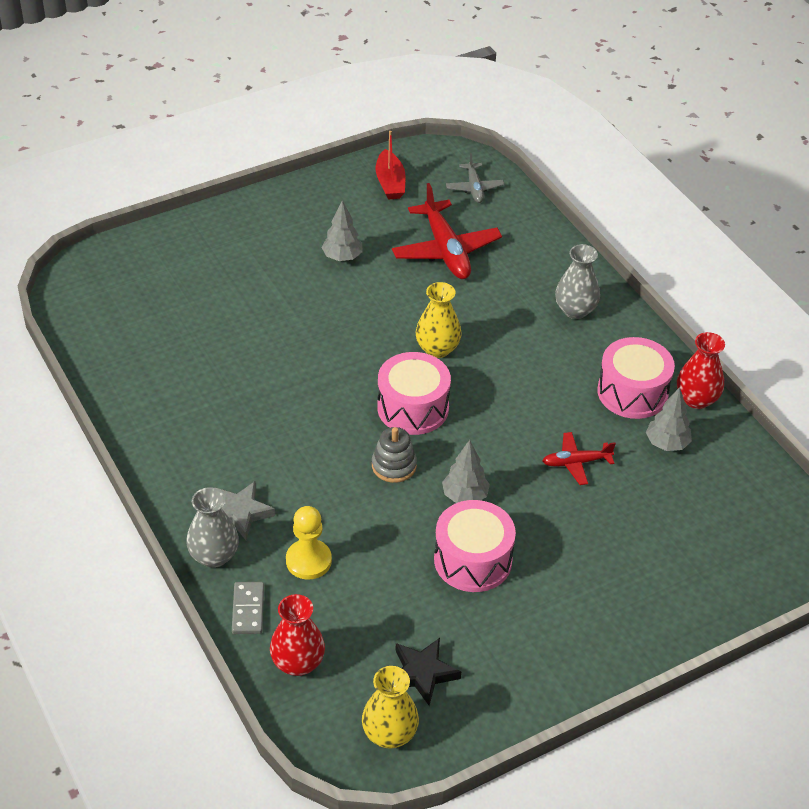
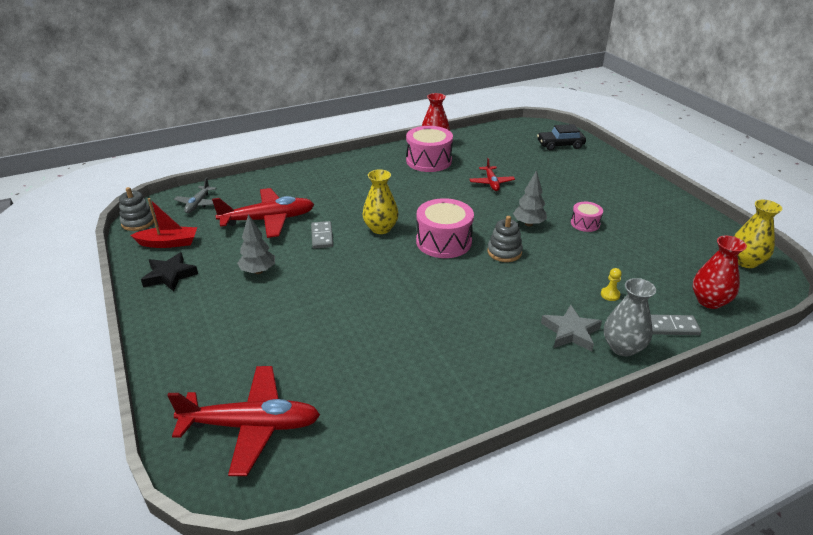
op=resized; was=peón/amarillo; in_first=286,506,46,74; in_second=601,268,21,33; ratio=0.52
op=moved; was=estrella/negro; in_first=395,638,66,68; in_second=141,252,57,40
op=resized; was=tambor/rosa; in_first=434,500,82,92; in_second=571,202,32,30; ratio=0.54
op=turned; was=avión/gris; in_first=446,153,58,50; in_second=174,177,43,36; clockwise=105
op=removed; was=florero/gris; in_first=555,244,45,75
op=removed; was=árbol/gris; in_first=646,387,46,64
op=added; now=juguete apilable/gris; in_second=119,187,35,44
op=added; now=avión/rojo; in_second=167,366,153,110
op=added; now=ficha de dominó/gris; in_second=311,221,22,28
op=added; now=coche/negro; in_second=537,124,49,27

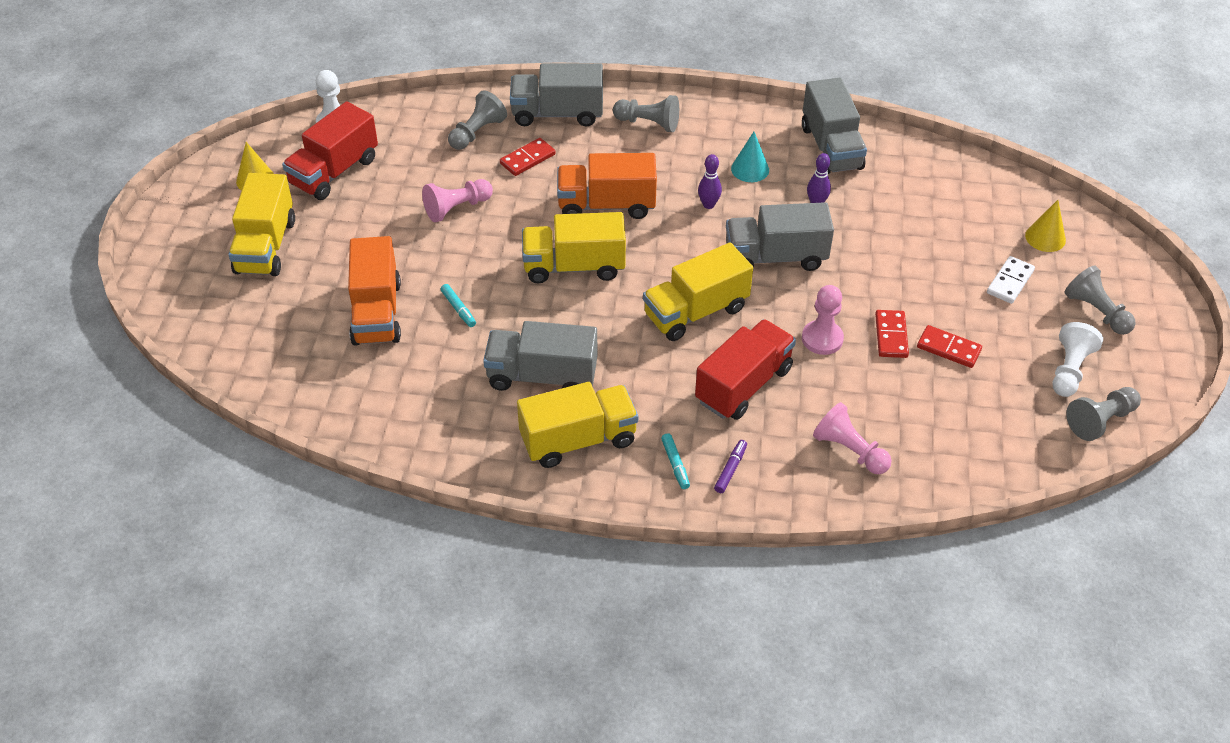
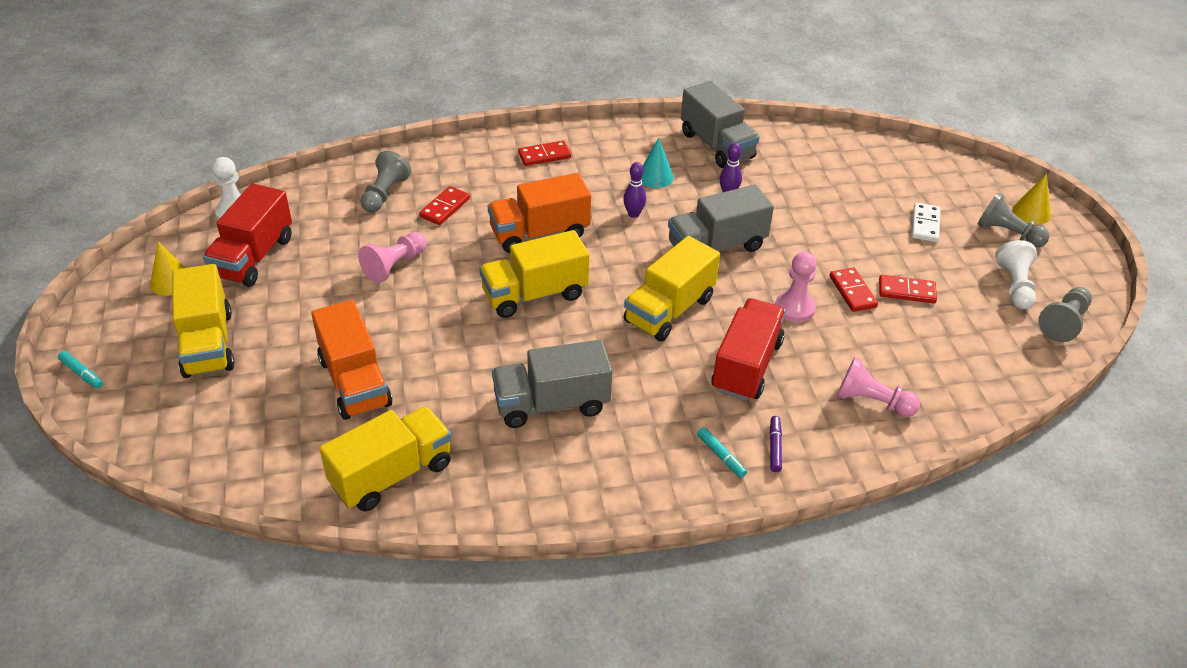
op=moved; was=rotulador/turquesa; in_first=441,284,35,43; in_second=58,351,45,38
op=removed; was=camión/gris; in_first=510,63,93,63
op=moved; was=camión/amarillo; in_first=517,382,121,86; in_second=319,406,133,106
op=replaced; was=peón/gris; now=ficha de dominó/rojo; in_first=613,95,66,37; in_second=518,141,53,25
op=moved; was=cono/amarillo; in_first=1025,200,41,52; in_second=1012,173,39,52

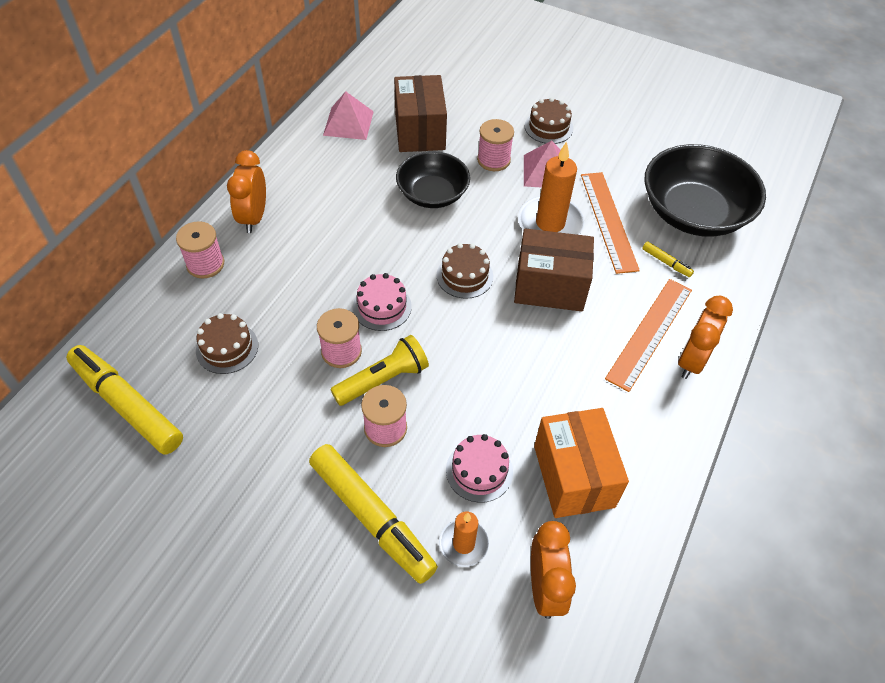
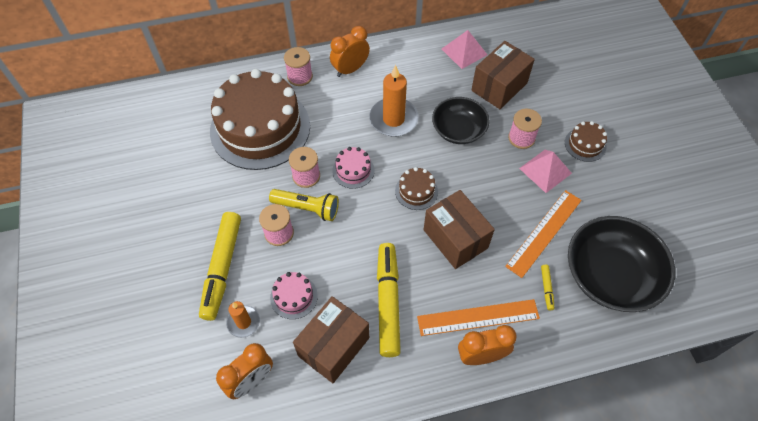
op=moved; was=rotulador/amarillo; in_first=66,345,117,109; in_second=377,243,24,114
op=resized; was=tarta/marrón; in_first=196,313,62,61; in_second=210,69,100,101; ratio=2.46
op=moved; was=vela/naranja; in_first=518,141,66,94; in_second=369,65,50,72
op=recoloured; was=caja/naranja; now=caja/marrón; in_first=534,408,95,110; in_second=293,296,76,87

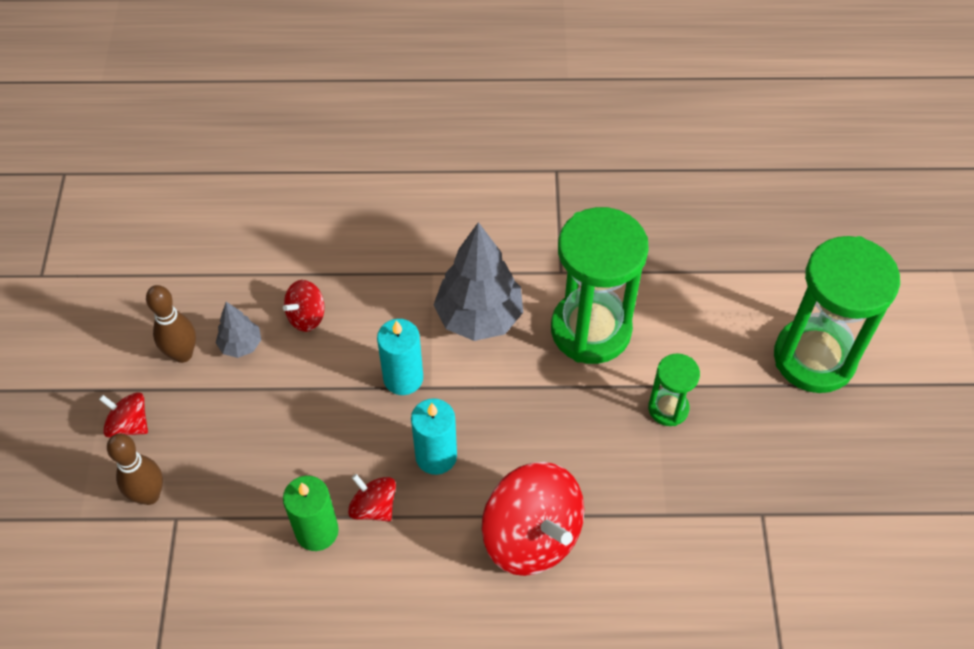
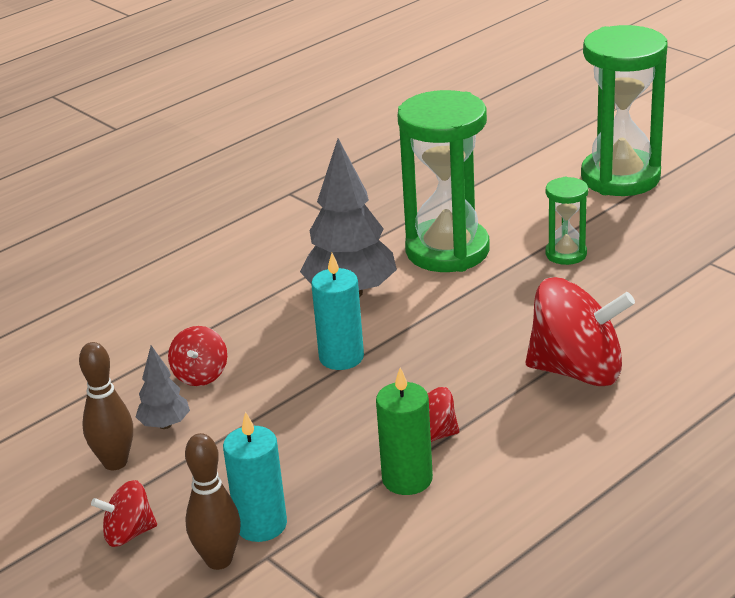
op=moved; was=vela/turquesa; in_first=411,398,46,77; in_second=223,411,64,131

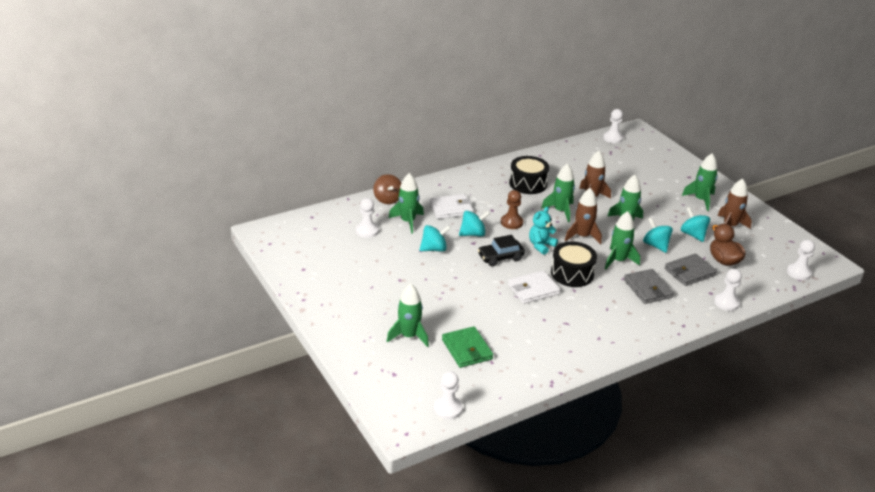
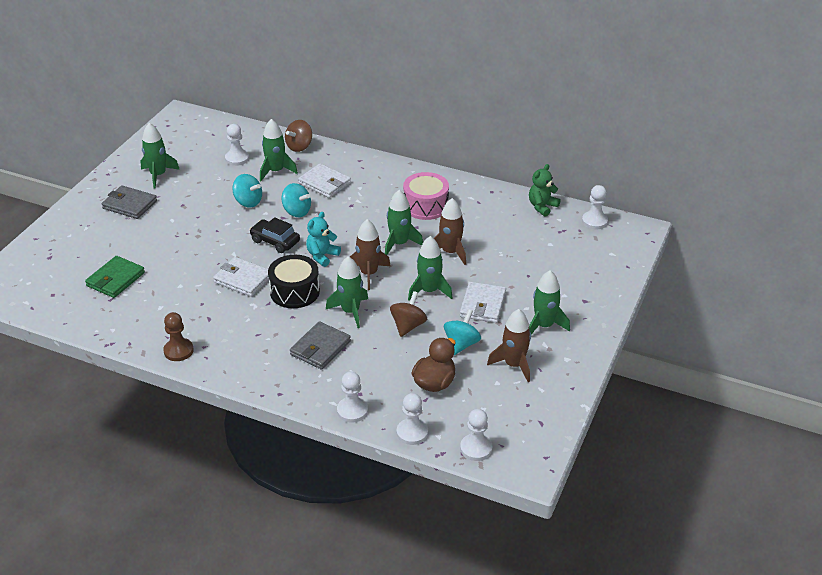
op=moved; was=cohete/verde; in_first=387,284,42,63; in_second=140,123,40,65
op=moved; was=peón/blanco; in_first=434,371,29,49; in_second=397,393,31,52
op=moved; was=peón/marrón; in_first=501,190,22,39; in_second=163,312,31,49
op=recoloured; was=tambor/negro; now=tambor/rosa; in_first=509,156,40,38; in_second=403,172,46,48
op=turned; was=osito/turquesa; in_first=529,207,29,48; in_second=306,212,35,55; clockwise=-60
op=recoloured; was=peonza/turquesa; now=peonza/marrón; in_first=643,218,30,35; in_second=390,291,37,46
op=moved; was=cartera/gris; in_first=665,254,52,32; in_second=102,185,55,34
op=added; now=cartera/blanco; in_second=460,282,46,41
op=added; now=osito/verde; in_second=529,164,32,53

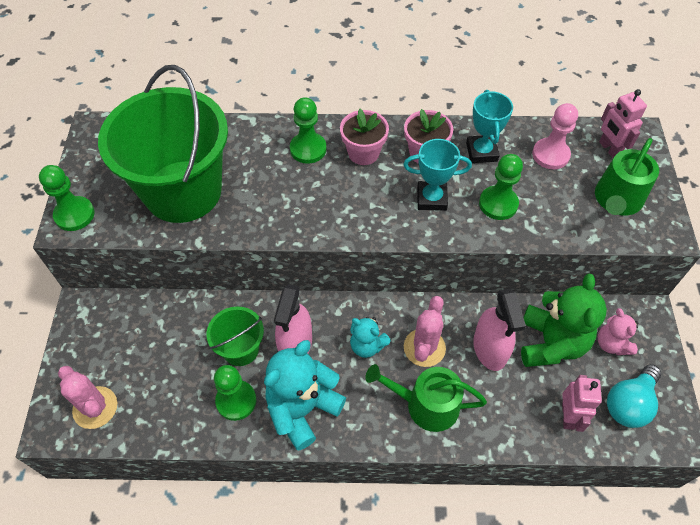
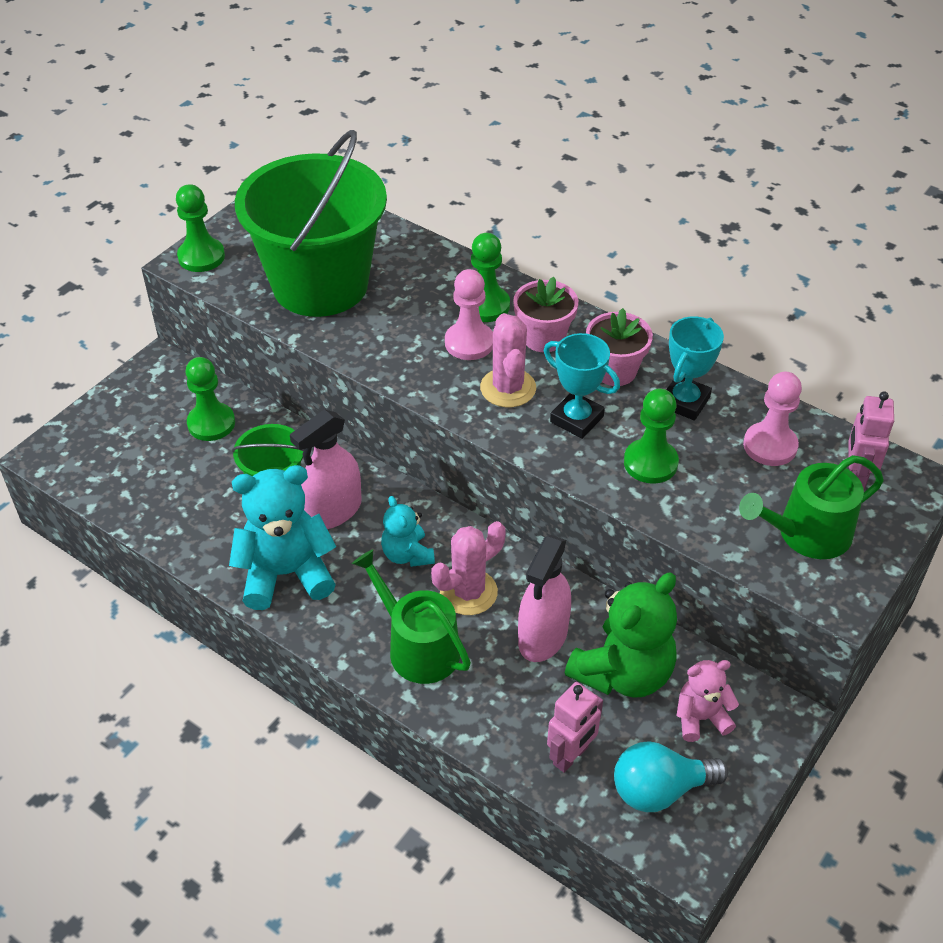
op=moved; was=cactus/rosa; in_first=58,366,59,63; in_second=480,313,56,94
op=moved; was=peón/verde; in_first=214,365,42,56; in_second=185,357,50,84
op=turned; was=osito/rosa; in_first=598,308,40,47; in_second=677,660,62,82; clockwise=60
op=added; now=peón/rosa; in_second=445,269,48,91

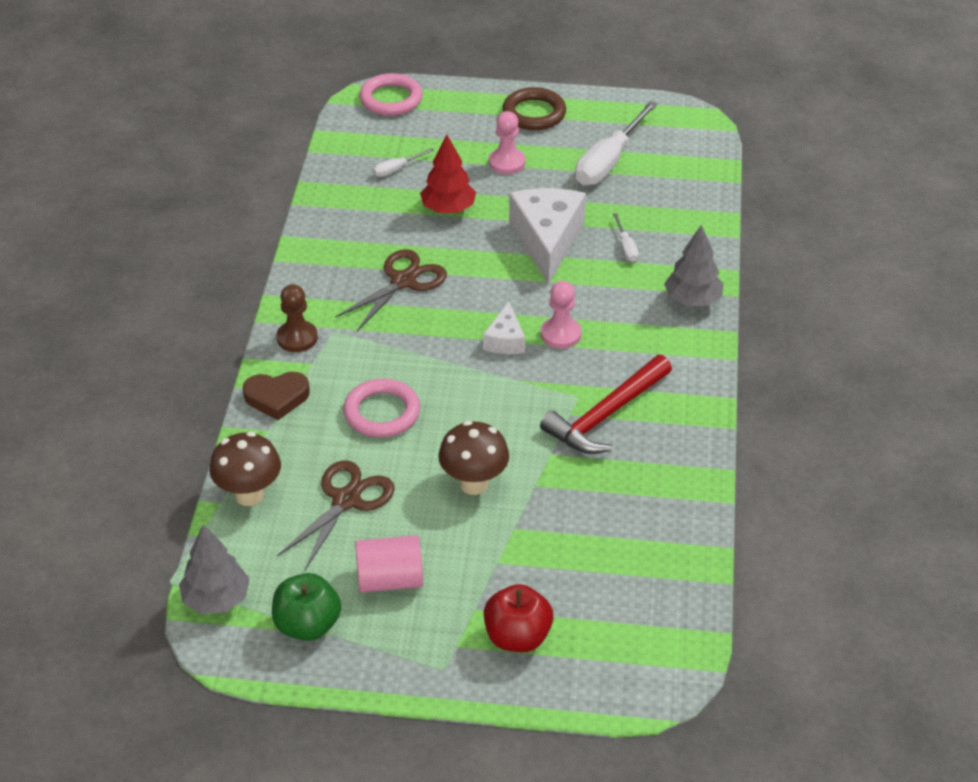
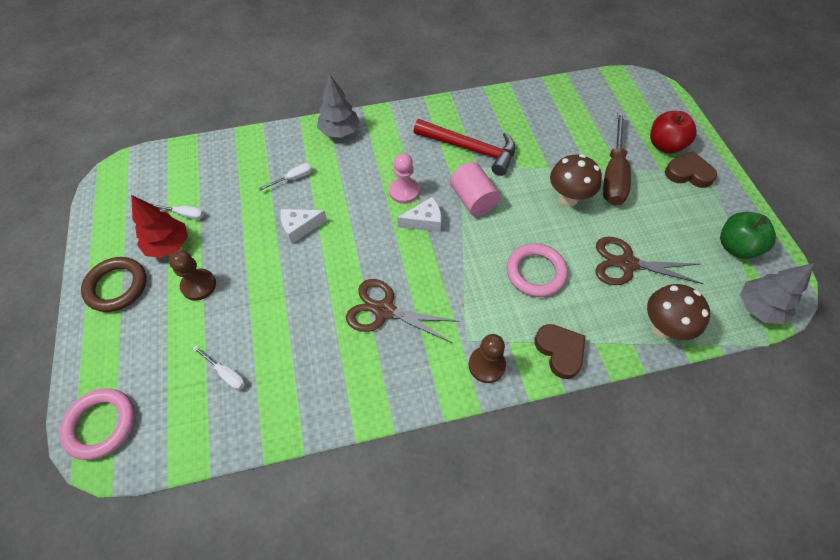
op=moved; was=cilindro/rosa; in_first=355,535,68,58; in_second=450,162,51,54
op=moved; was=árbol/rojo; in_first=420,135,56,78; in_second=131,195,57,63
op=recoloured; was=peón/rosa; now=peón/marrón; in_first=489,111,36,63; in_second=169,250,47,51
op=resized; was=queso/blanco; in_first=509,188,77,97; in_second=280,209,47,35; ratio=0.52
op=resized; was=destornillador/blanco; in_first=575,101,83,85; in_second=152,204,52,16; ratio=0.46
op=added; now=destornillador/marrón; in_second=603,112,28,94
op=added; now=corazón/marrón; in_second=665,151,52,37

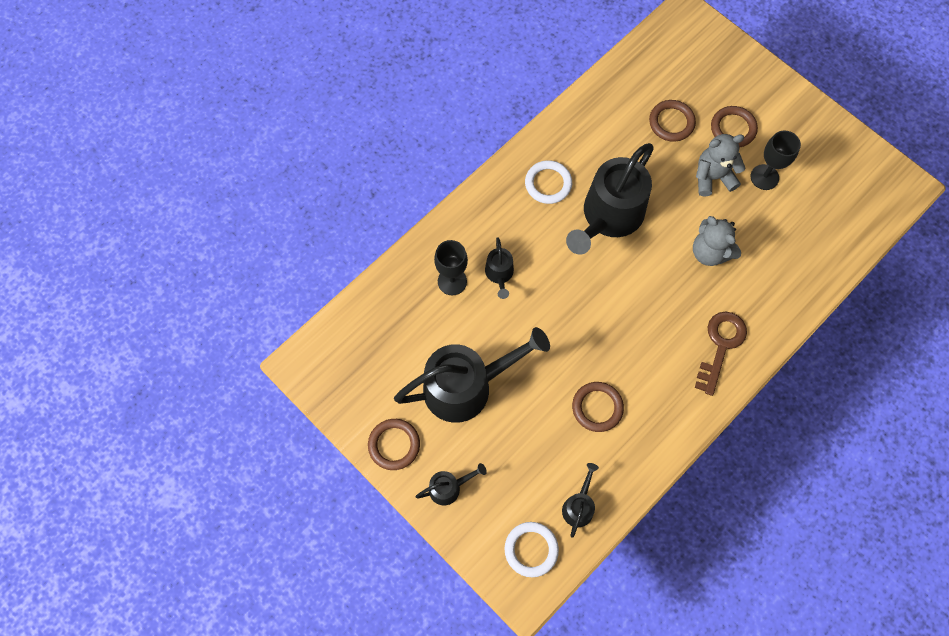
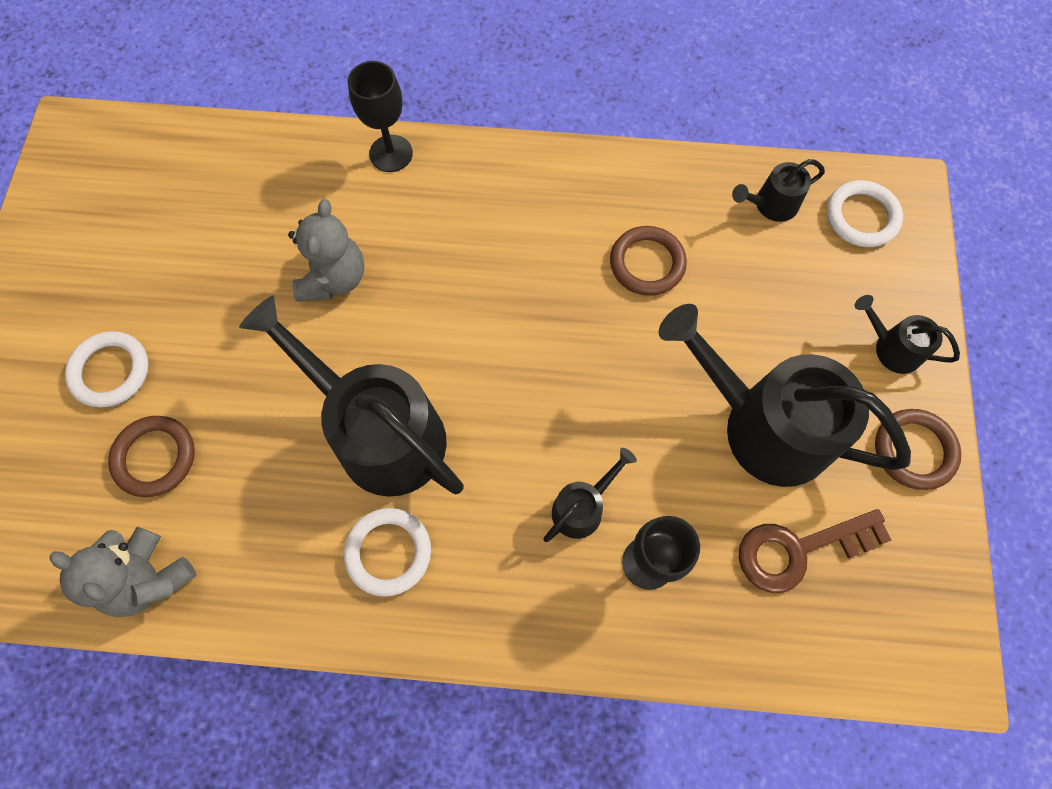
op=turned; was=regadera/negro; in_first=566,143,88,112; in_second=239,296,225,201; clockwise=-135
op=moved; was=llave/marrón; in_first=695,312,52,84; in_second=739,509,153,84
op=moved; was=osito/gris; in_first=696,134,50,63; in_second=50,527,147,90
op=recoloured; was=anillo/marrón; now=anillo/blanco; in_first=711,106,47,41; in_second=65,331,84,77
op=moved; was=copa/negro; in_first=751,130,50,60; in_second=348,61,65,111

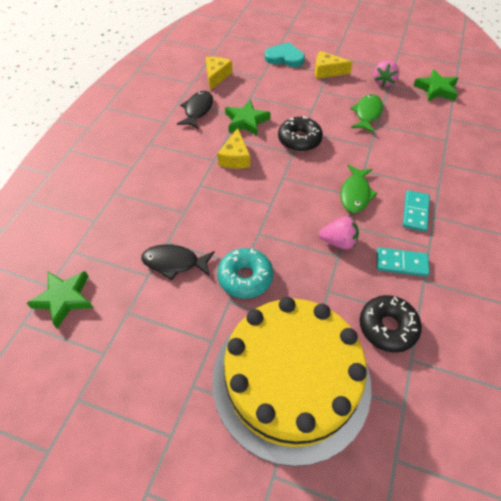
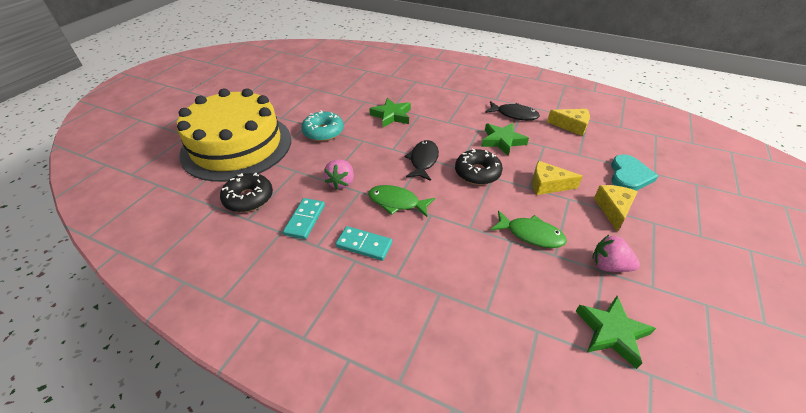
op=moved; was=estrella/verde; in_first=27,271,66,57; in_second=369,98,42,29
op=moved; was=pez/negro; in_first=141,244,74,36; in_second=405,140,34,41
op=moved; was=queso/amarillo; in_first=217,128,33,41; in_second=532,161,51,34

